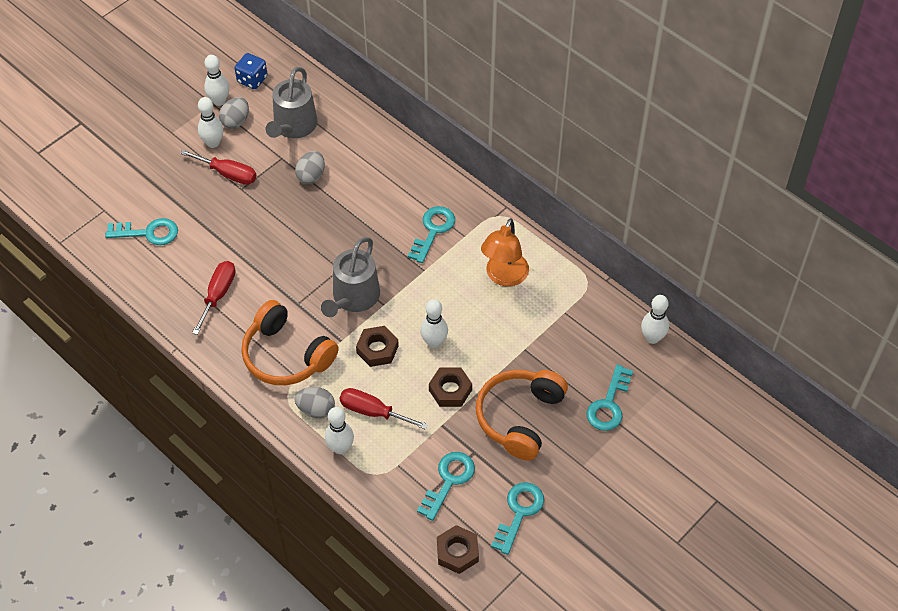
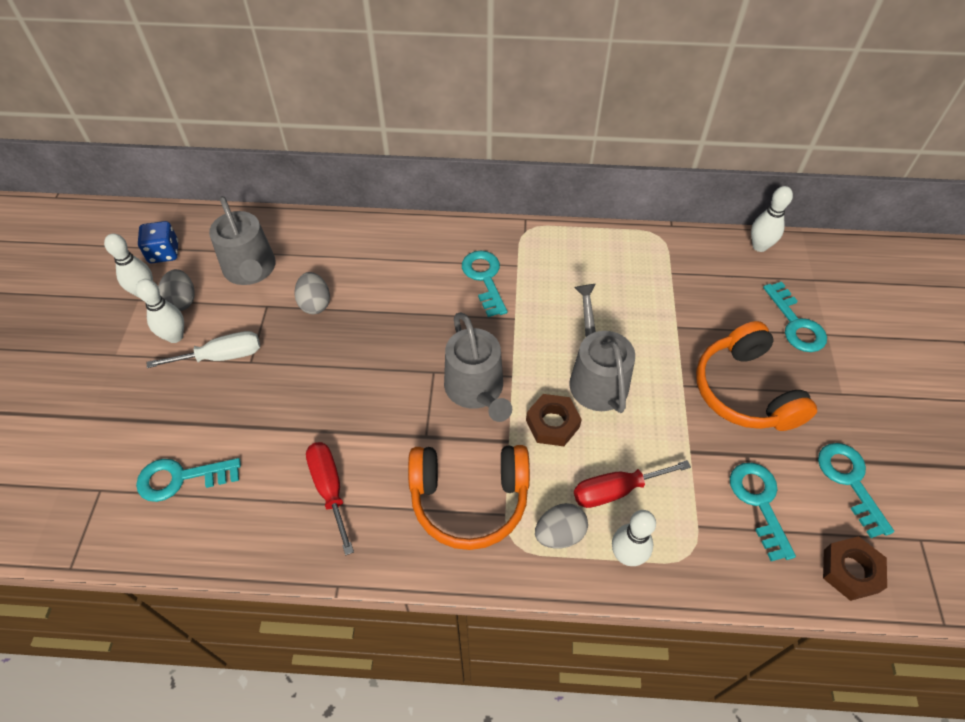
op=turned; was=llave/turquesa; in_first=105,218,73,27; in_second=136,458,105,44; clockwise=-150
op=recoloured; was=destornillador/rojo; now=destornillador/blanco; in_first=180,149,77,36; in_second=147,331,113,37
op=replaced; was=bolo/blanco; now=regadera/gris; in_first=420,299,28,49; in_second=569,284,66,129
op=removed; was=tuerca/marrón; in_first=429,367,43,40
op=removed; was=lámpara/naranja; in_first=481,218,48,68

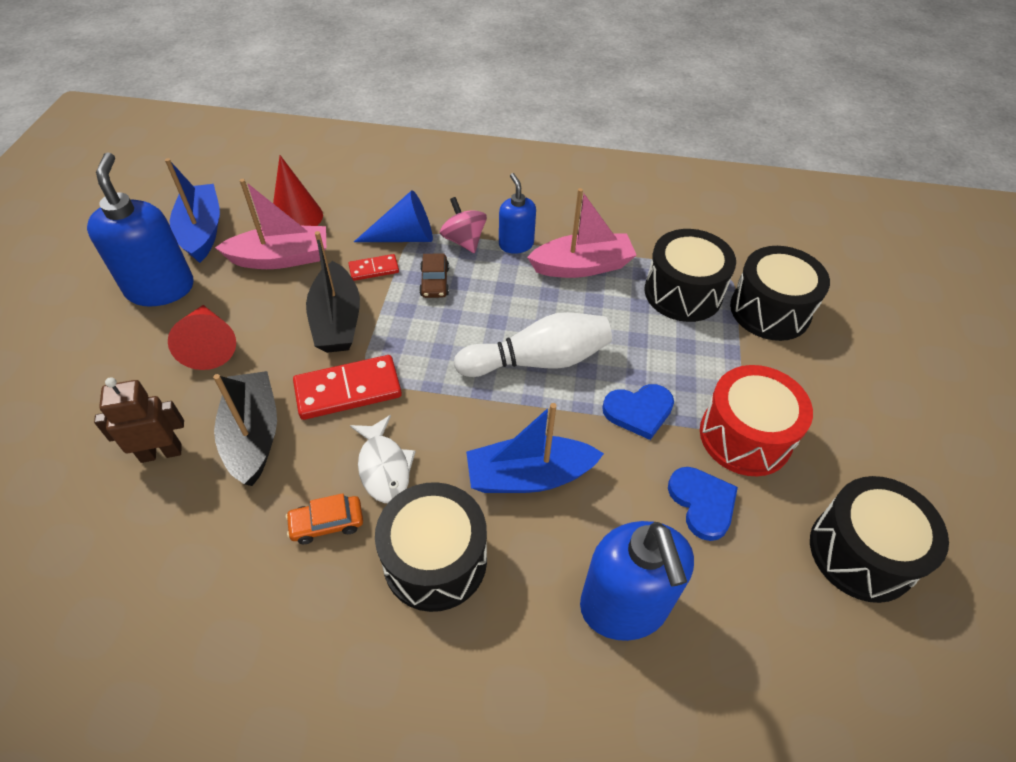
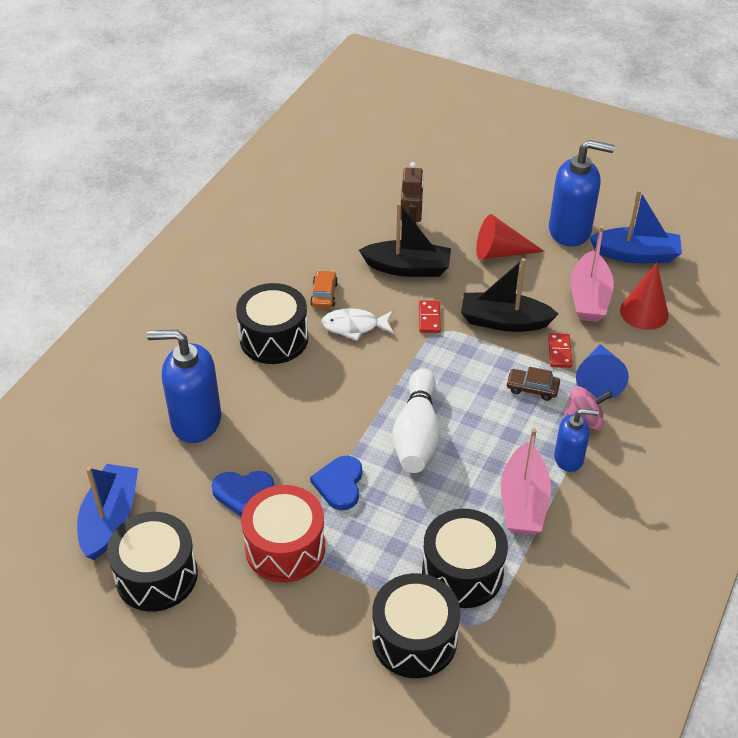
op=resized; was=ficha de dominó/rojo; in_first=293,355,109,65; in_second=419,300,22,33; ratio=0.54
op=moved; was=barco/azul; in_first=466,403,138,90; in_second=77,464,61,96

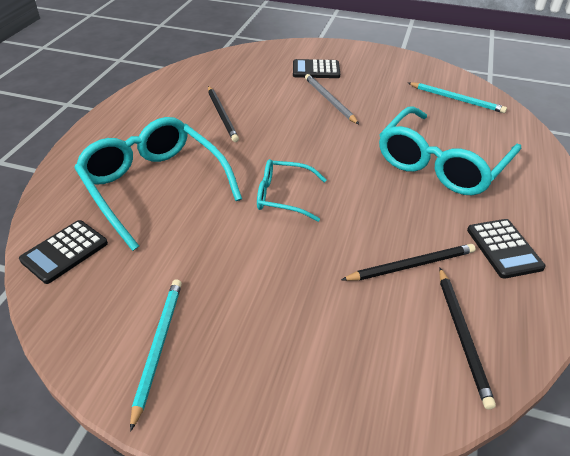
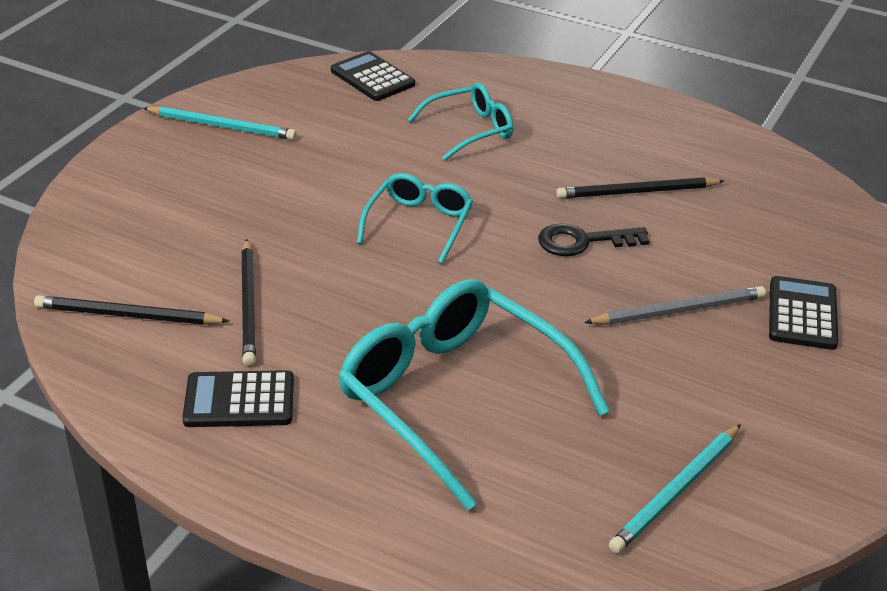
op=resized; was=gafas/turquesa; in_first=74,117,168,134; in_second=407,83,106,78; ratio=0.54
op=added; now=llave/negro; in_second=538,223,111,33

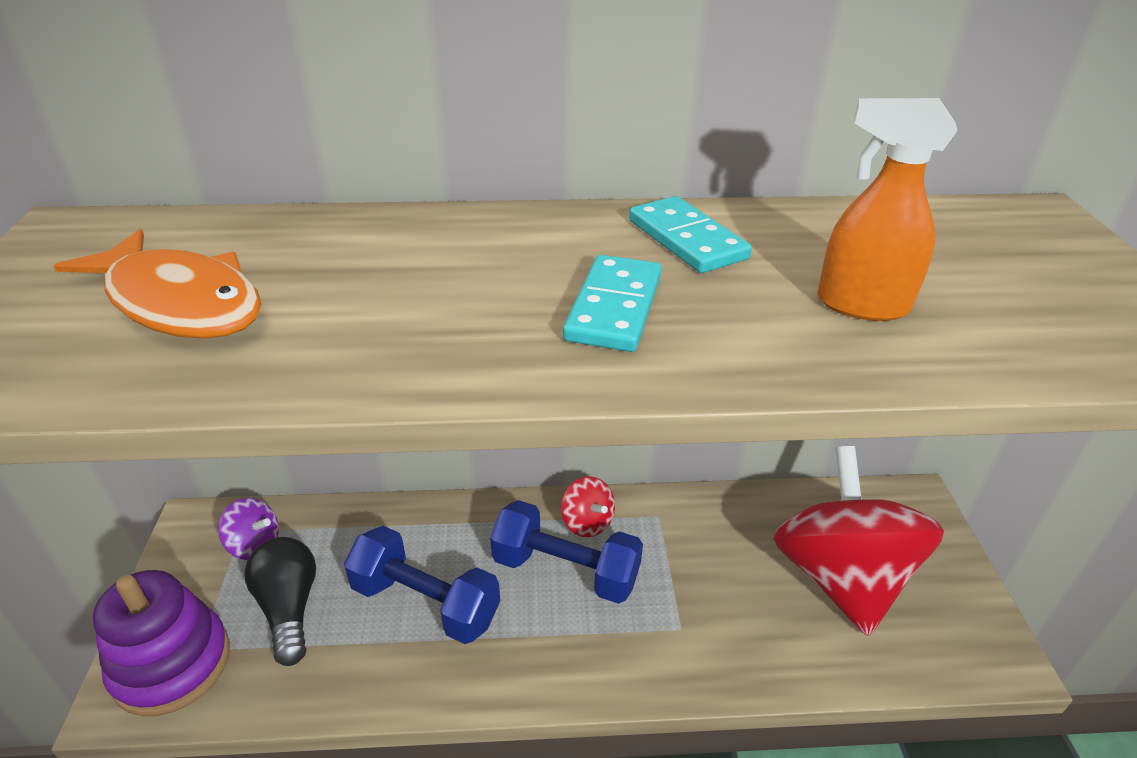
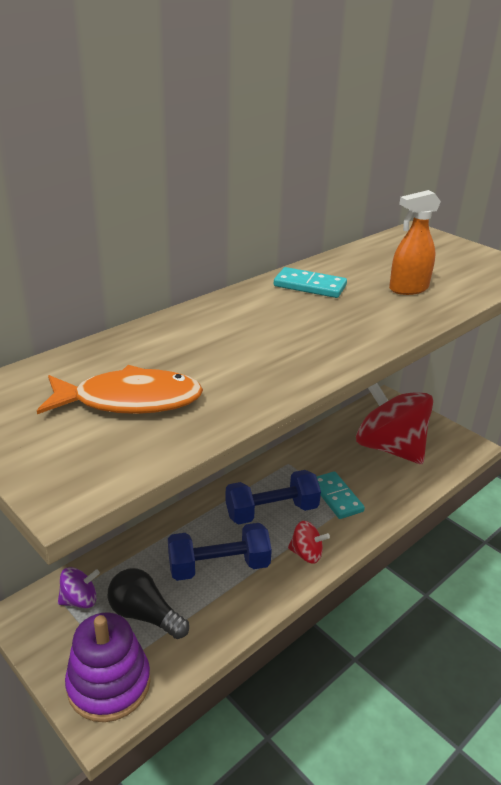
op=moved; was=peonza/rojo; in_first=561,476,54,61; in_second=288,521,42,43
op=moved; was=ficha de dominó/turquesa; in_first=563,255,99,97; in_second=316,471,49,48

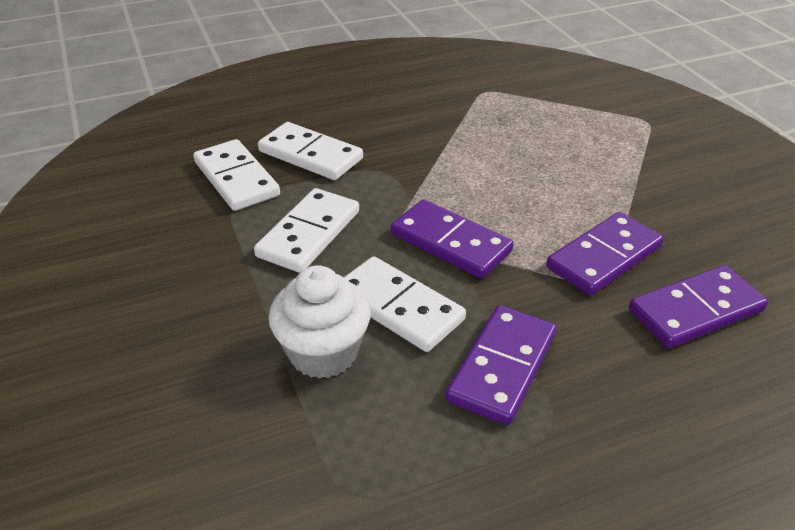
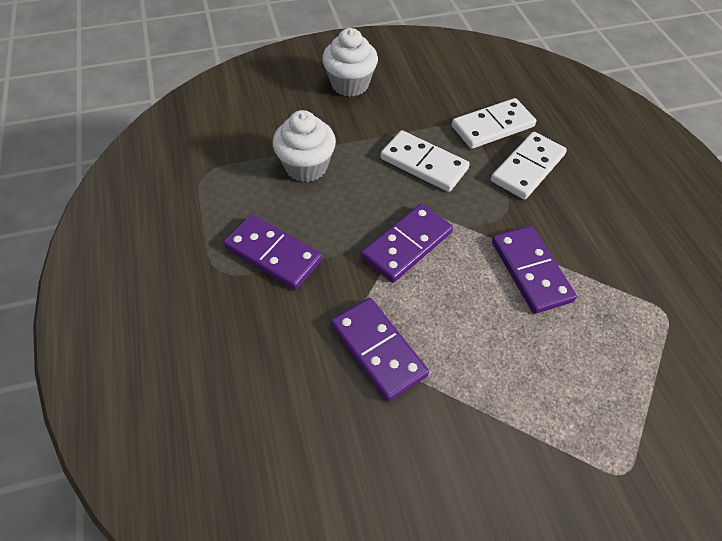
op=removed; was=ficha de dominó/blanco; in_first=344,256,122,96
op=moved; was=ficha de dominó/morado; in_first=629,265,139,83; in_second=492,226,85,88
op=added; now=magdalena/blanco; in_second=322,28,56,69

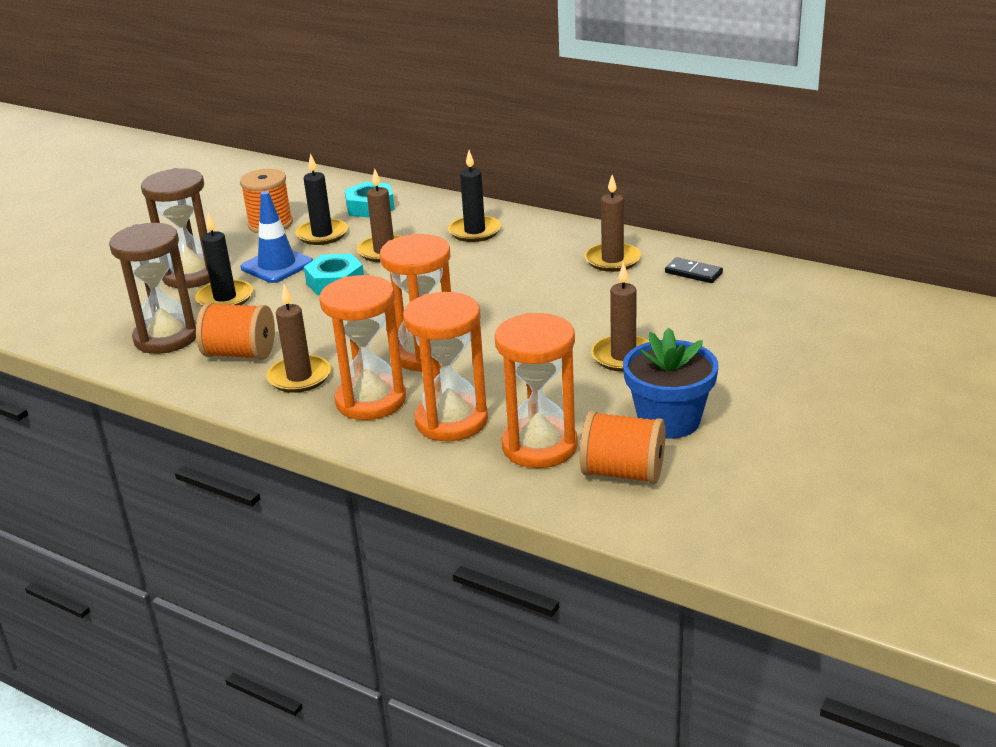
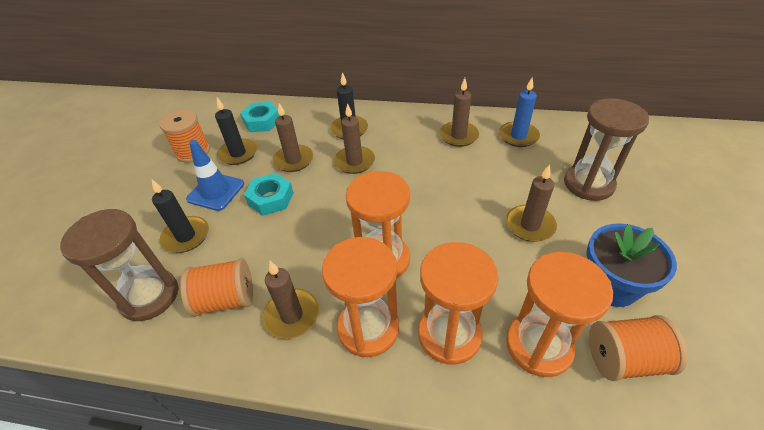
op=moved; was=reloj de arena/marrón; in_first=141,168,69,120; in_second=564,98,85,103
op=replaced; was=ficha de dominó/negro; now=vela/azul; in_first=665,257,58,26; in_second=499,77,41,70
op=added; now=vela/marrón; in_second=334,103,41,71

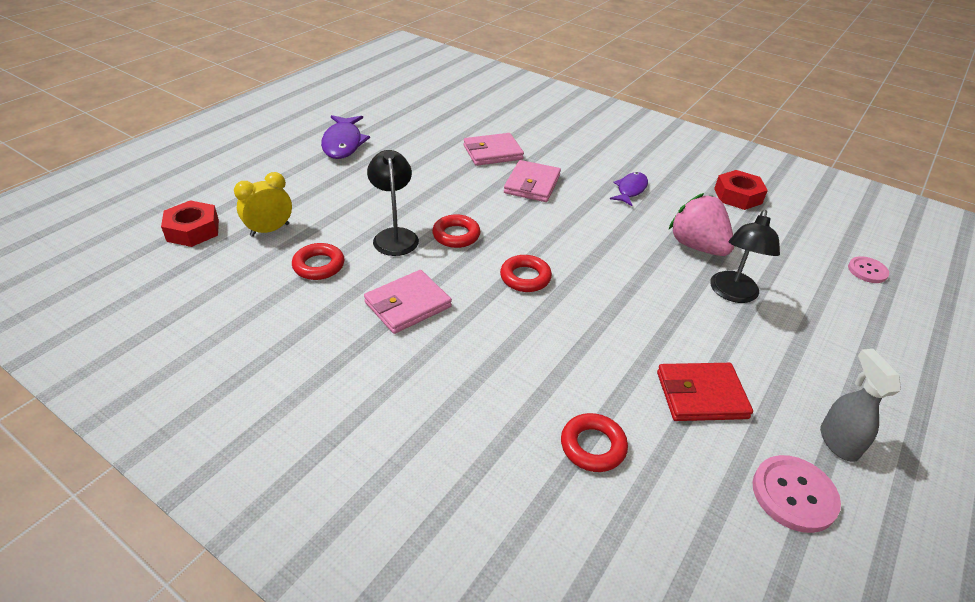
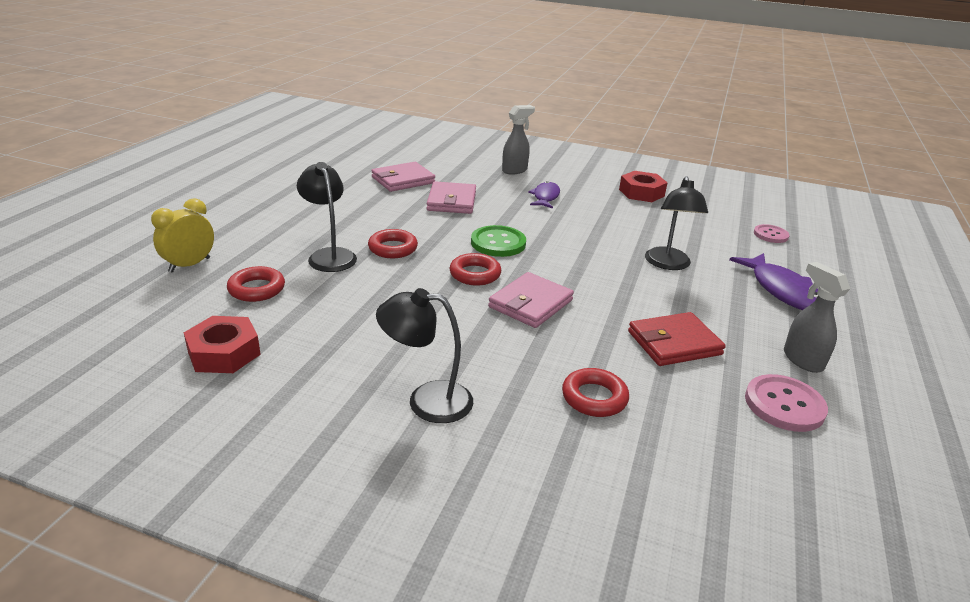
op=moved; was=tuerca/rojo; in_first=161,200,58,47; in_second=184,316,77,57
op=moved; was=pez/morado; in_first=321,115,49,44; in_second=730,253,88,57
op=moved; was=cartera/rosa; in_first=364,270,88,64; in_second=488,272,86,56
op=removed; was=fresa/rosa; in_first=669,193,65,63
op=added; now=lámpara/negro; in_second=376,288,97,135
op=added; now=botón/verde; in_second=471,225,55,32
op=added; now=pulverizador/gris; in_second=502,105,33,69

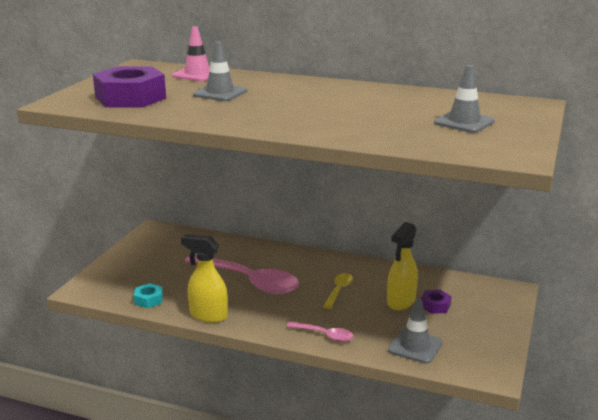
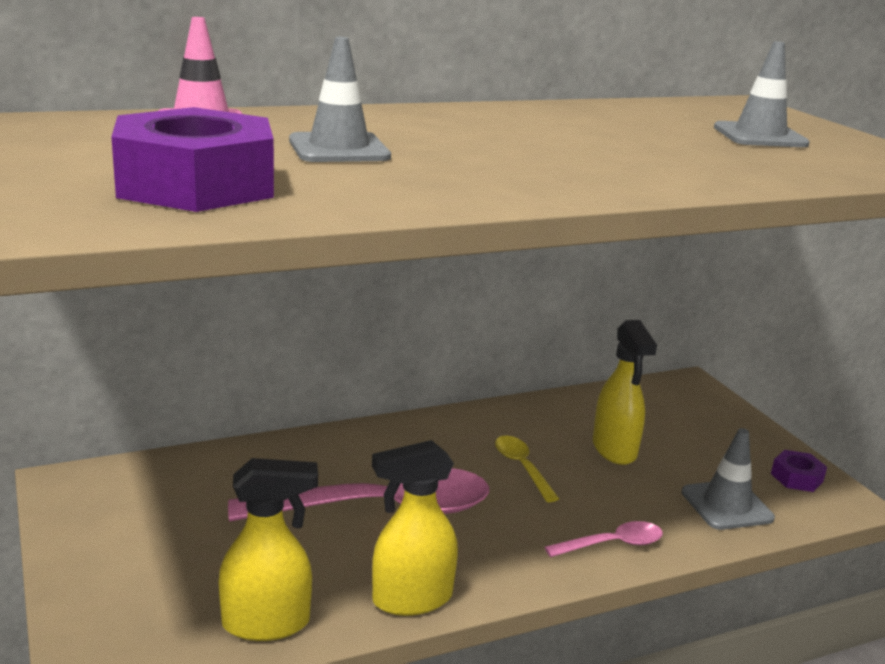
op=replaced; was=tuerca/turquesa; now=pulverizador/amarillo; in_first=134,283,29,25; in_second=218,458,100,183
op=moved; was=tuerca/morado; in_first=421,290,30,24; in_second=771,450,56,42

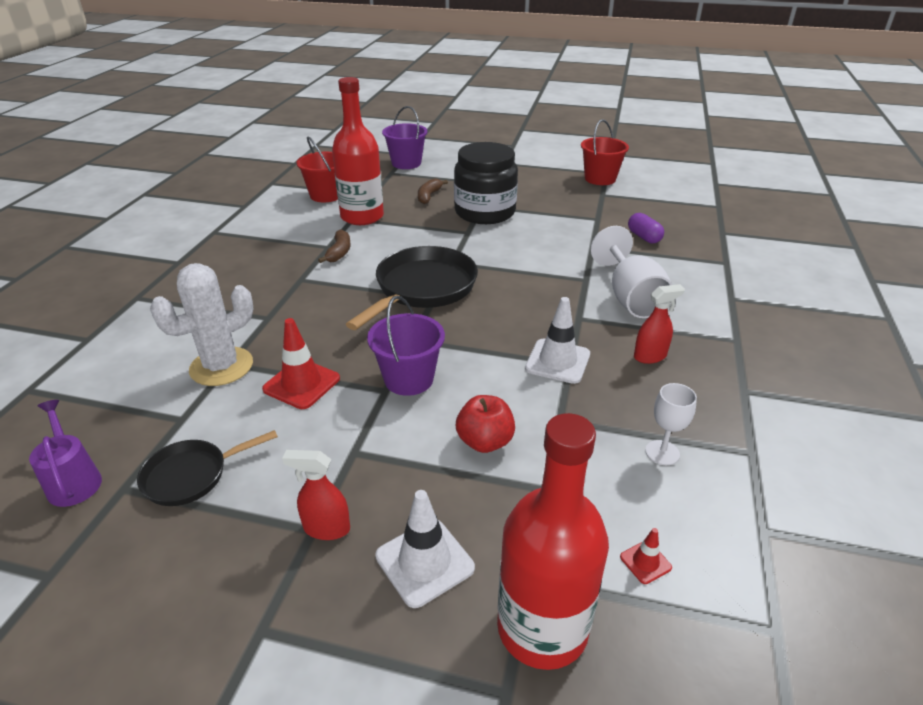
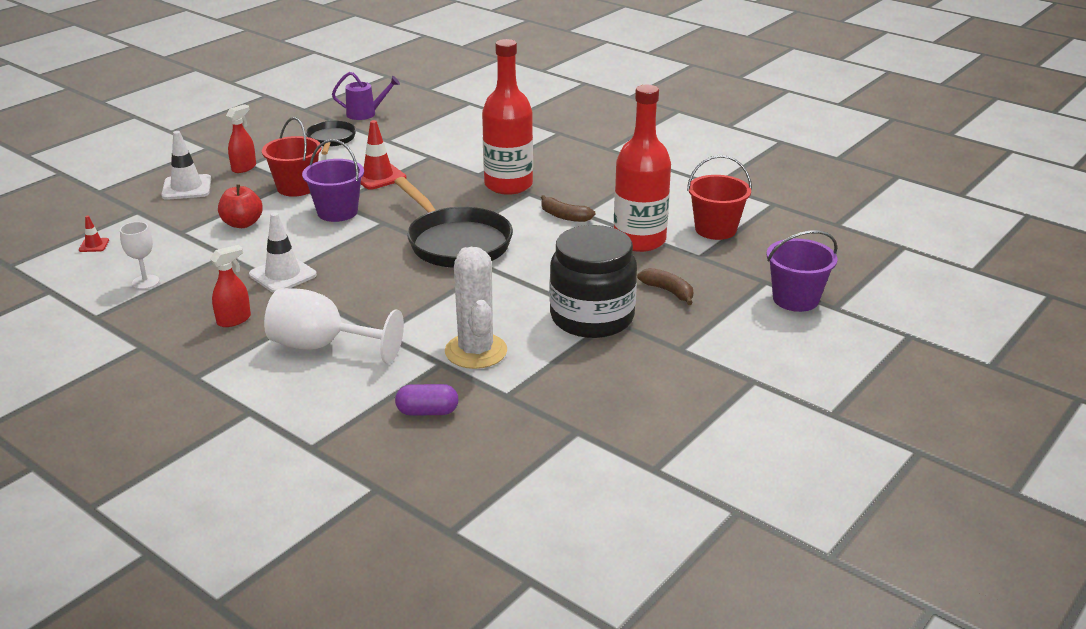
op=moved; was=cactus/blanco; in_first=150,263,104,123; in_second=445,247,62,122
op=moved; was=botella/rojo; in_first=497,413,112,257; in_second=482,39,51,156
op=moved; was=balde/rojo; in_first=581,119,48,66; in_second=262,117,60,80
op=turned; was=pulverizador/rojo; in_first=634,284,51,80; in_second=210,245,41,82; clockwise=-135

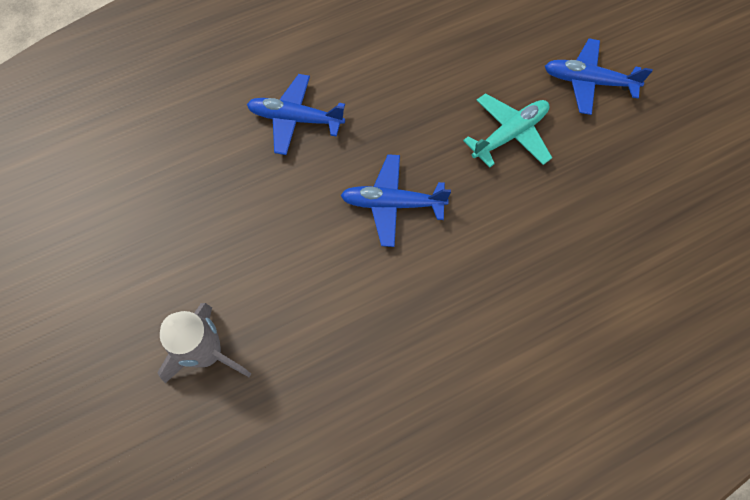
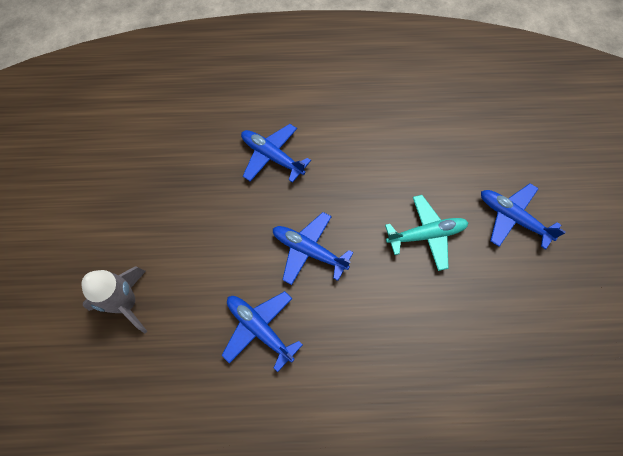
op=added; now=avión/azul; in_second=221,291,82,81

